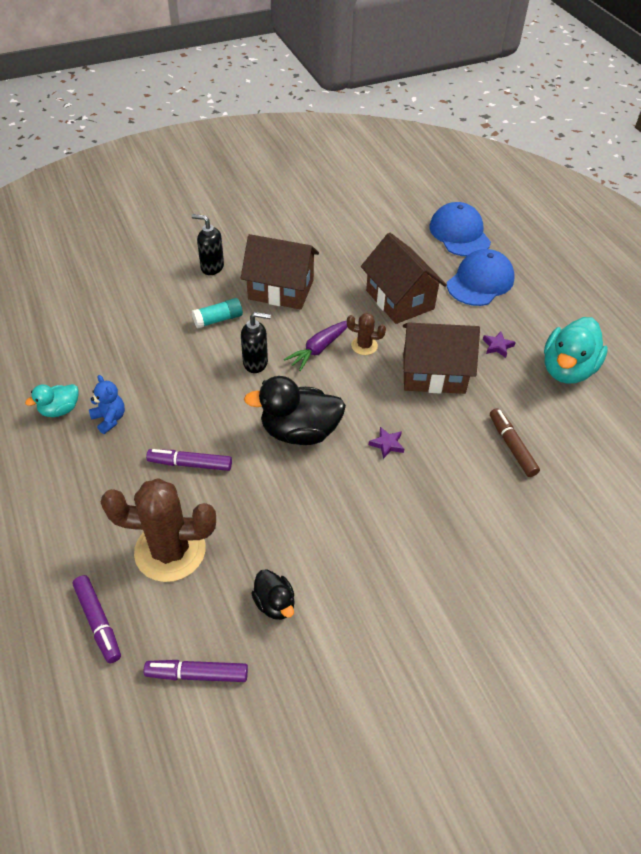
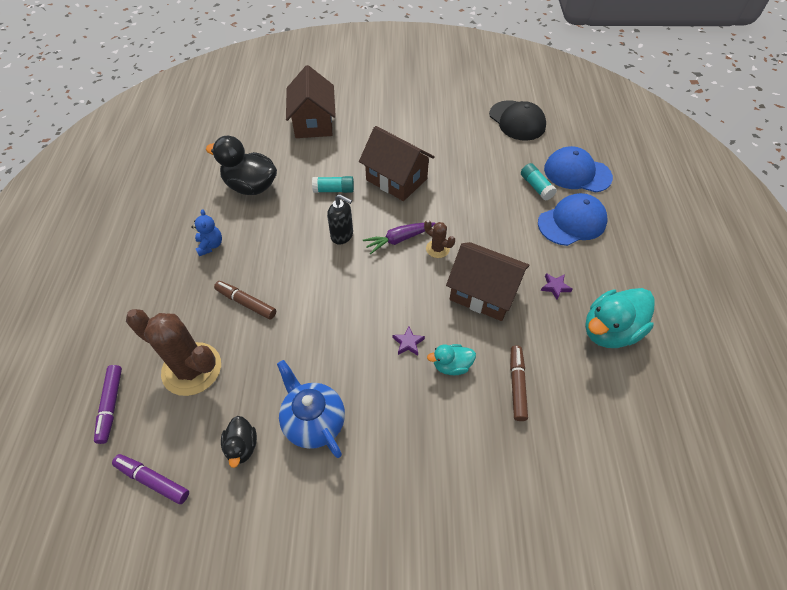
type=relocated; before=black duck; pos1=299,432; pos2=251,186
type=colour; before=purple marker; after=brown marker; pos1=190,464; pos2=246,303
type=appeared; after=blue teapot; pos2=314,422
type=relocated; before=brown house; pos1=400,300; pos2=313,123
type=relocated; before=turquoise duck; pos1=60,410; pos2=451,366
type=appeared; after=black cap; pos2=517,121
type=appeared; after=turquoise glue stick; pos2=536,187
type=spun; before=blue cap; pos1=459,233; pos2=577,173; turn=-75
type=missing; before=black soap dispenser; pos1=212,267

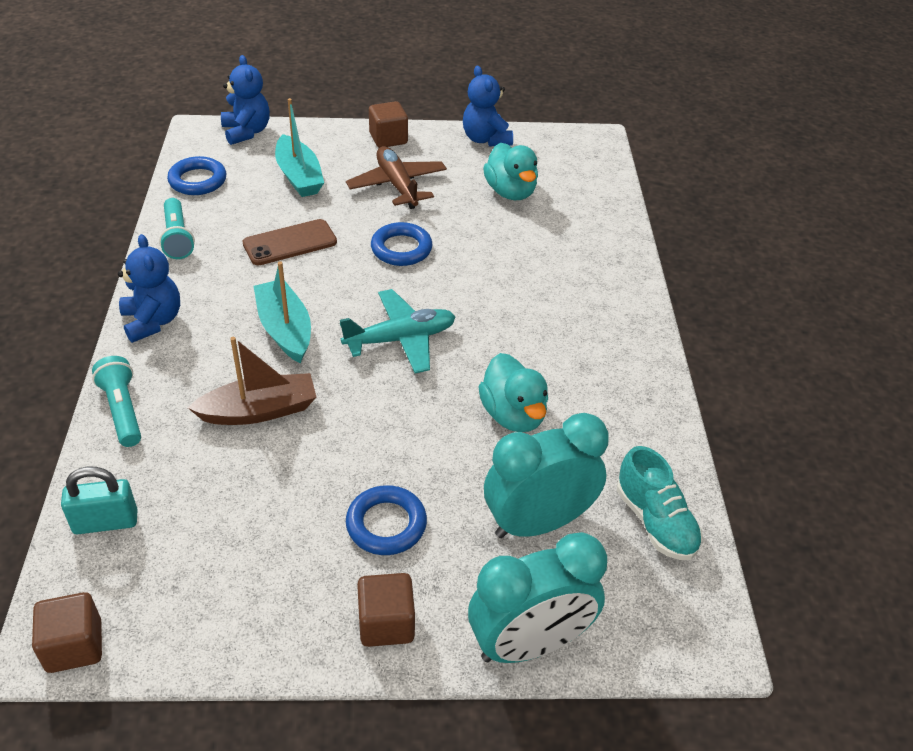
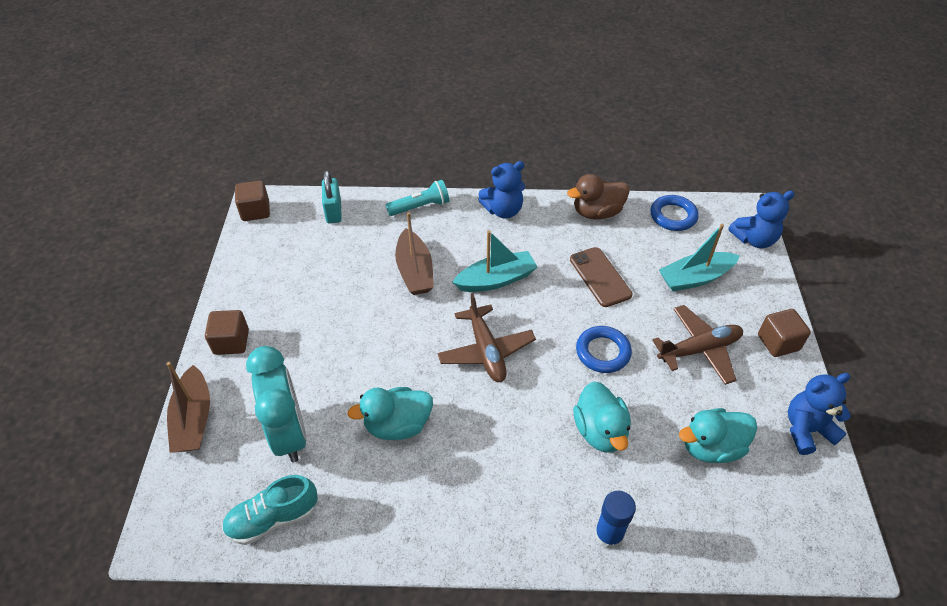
type=exchanged; before=turquoise clock; after=brown boat; pos1=529,644; pos2=194,419
type=colour; before=turquoise plane; after=brown plane; pos1=400,339; pos2=486,351
type=exchanged; before=turquoise flashlight; after=brown duck; pos1=177,238; pos2=597,212
type=appeared; after=turquoise duck; pos2=600,431
type=appeared; after=blue glue stick; pos2=608,534
type=missing; before=blue ring; pos1=386,524

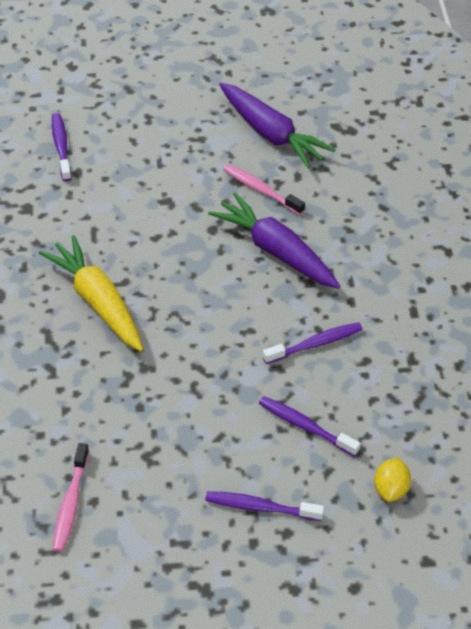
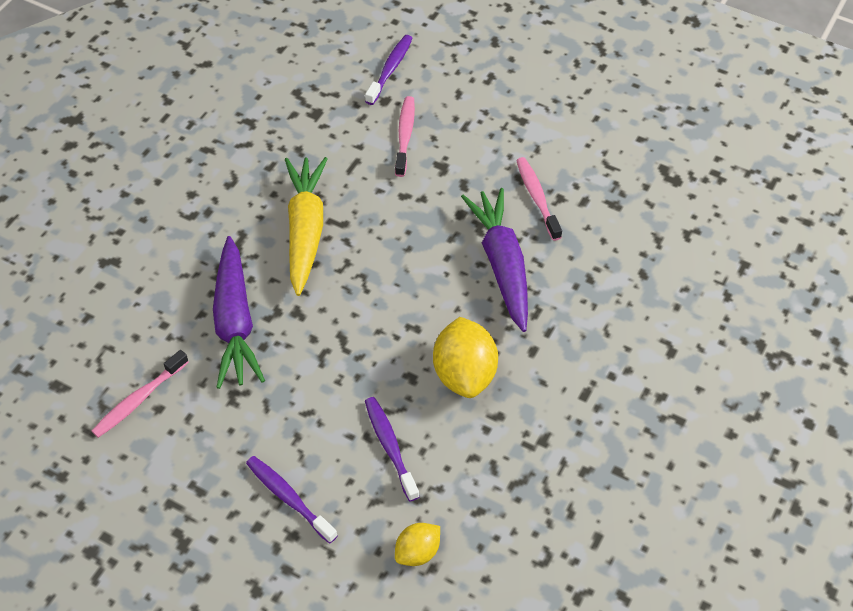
type=relocated; before=purple carrot; pos1=270,134; pos2=235,322
type=appeared; after=pink toothbrush; pos2=405,135
type=exchanged; before=purple toothbrush; after=yellow lemon; pos1=315,344; pos2=464,374

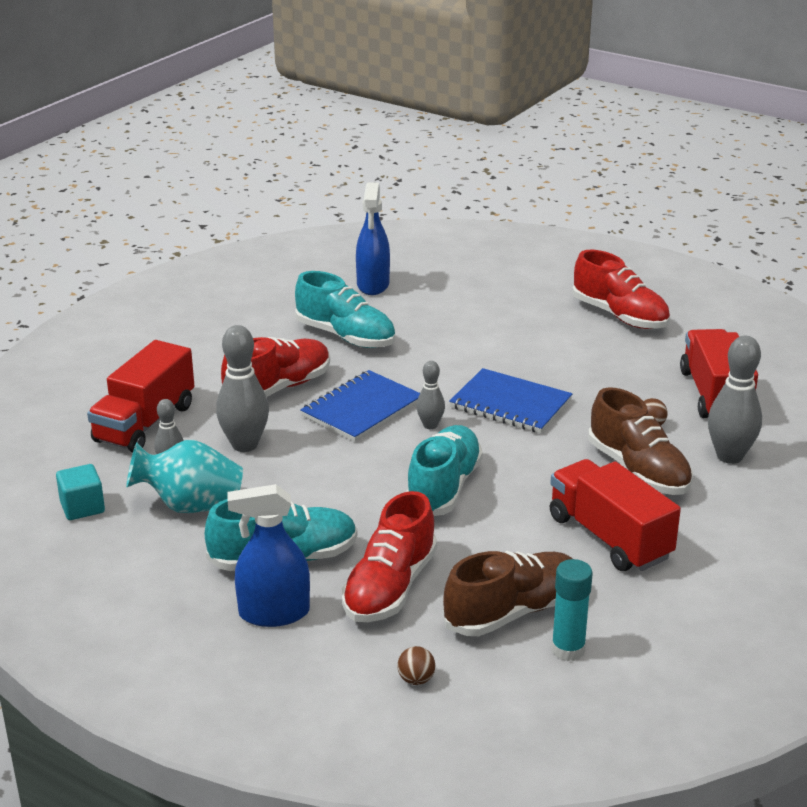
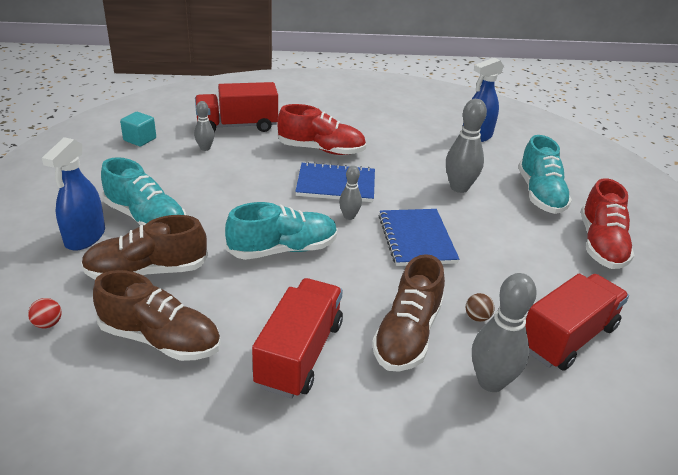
type=colour; before=brown ball; after=red ball; pos1=416,679; pos2=48,324
type=spun; before=blue spray bottle; pos1=274,613; pos2=85,237; turn=-120
type=colour; before=red shoe; after=brown shoe; pos1=390,587; pos2=147,271
type=relocated; before=grey bowling pin; pos1=245,445; pos2=459,187
type=relocated; before=turquoise shoe; pos1=345,336; pos2=540,194
type=missing; before=turquoise vase; pos1=190,506
type=missing; before=turquoise glue stick; pos1=568,649

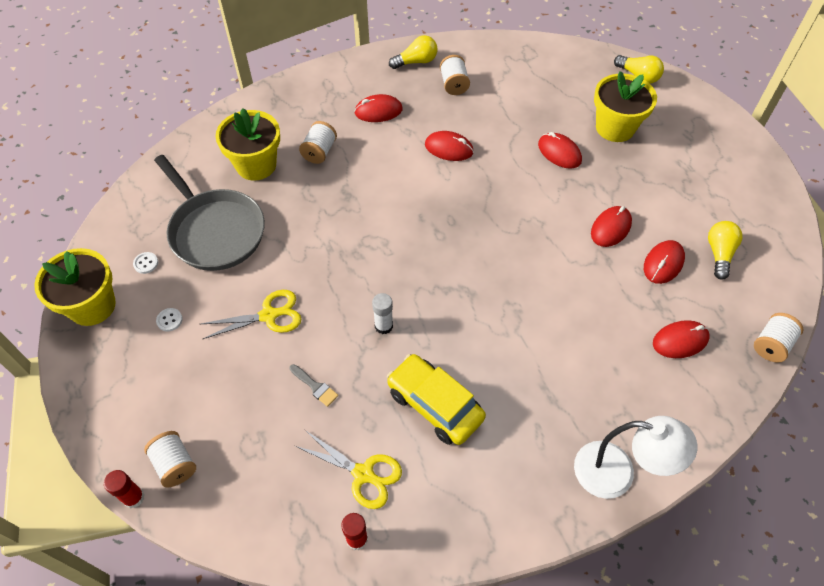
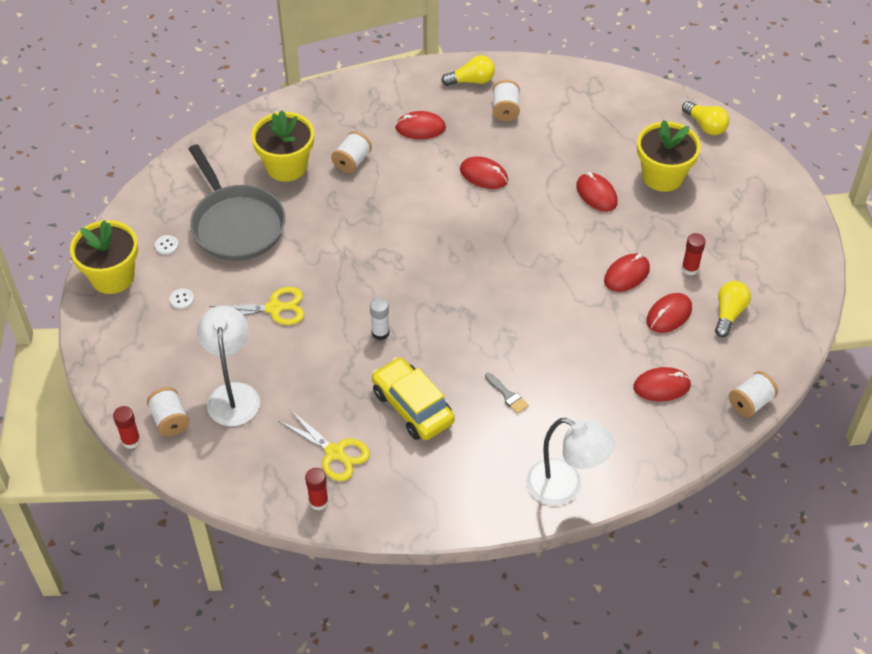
type=appeared; after=white lamp; pos2=233,394
type=relocated; before=grey brush; pos1=315,386; pos2=507,395
type=appeared; after=red glue stick; pos2=690,268

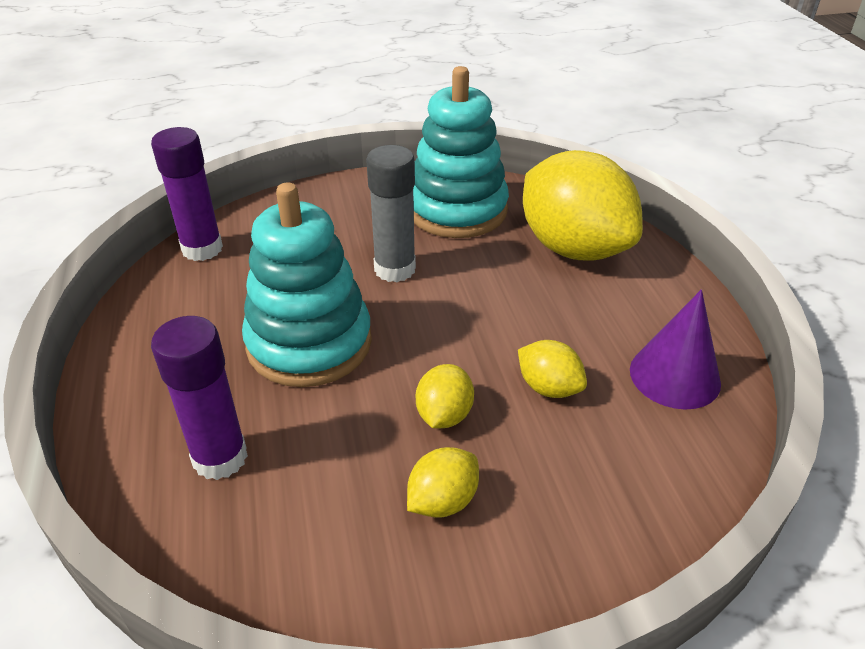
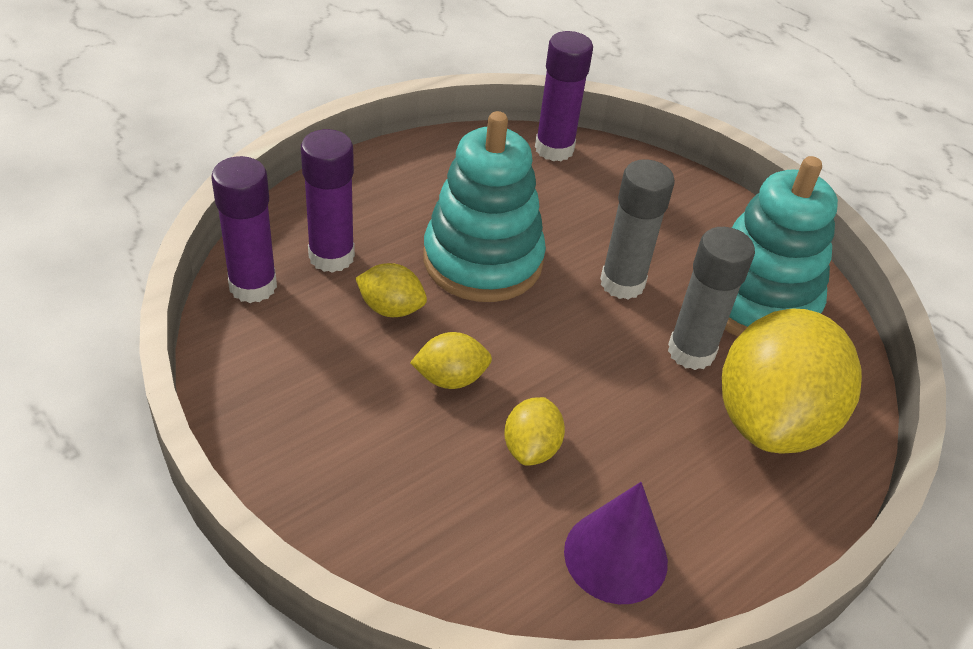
type=appeared; after=purple glue stick; pos2=253,286
type=relocated; before=yellow lemon; pos1=442,501; pos2=391,308
type=appeared; after=grey glue stick; pos2=691,352

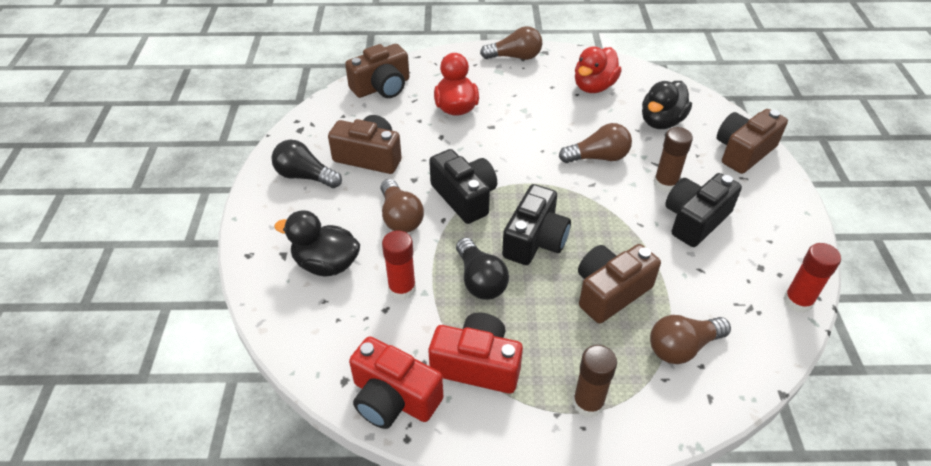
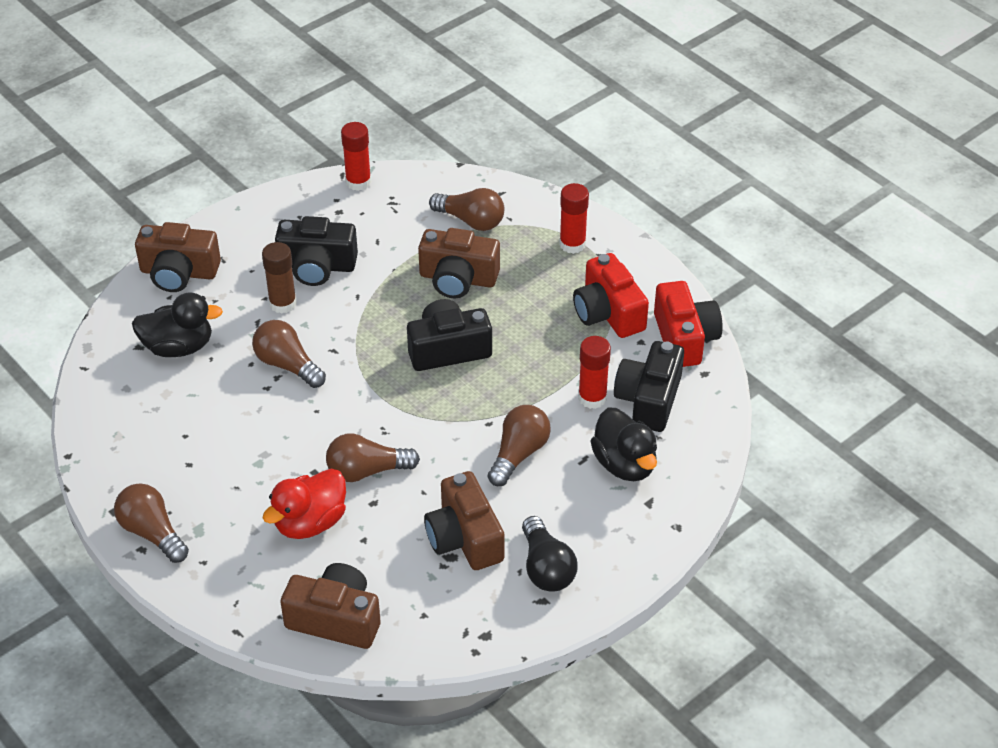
type=appeared; after=brown light bulb; pos2=367,471
type=colour; before=brown glue stick; after=red glue stick; pos1=588,403; pos2=572,244
type=relocated; before=black camera; pos1=464,197; pos2=649,399
type=missing; before=black light bulb; pos1=480,280
type=missing; before=red duck; pos1=594,87

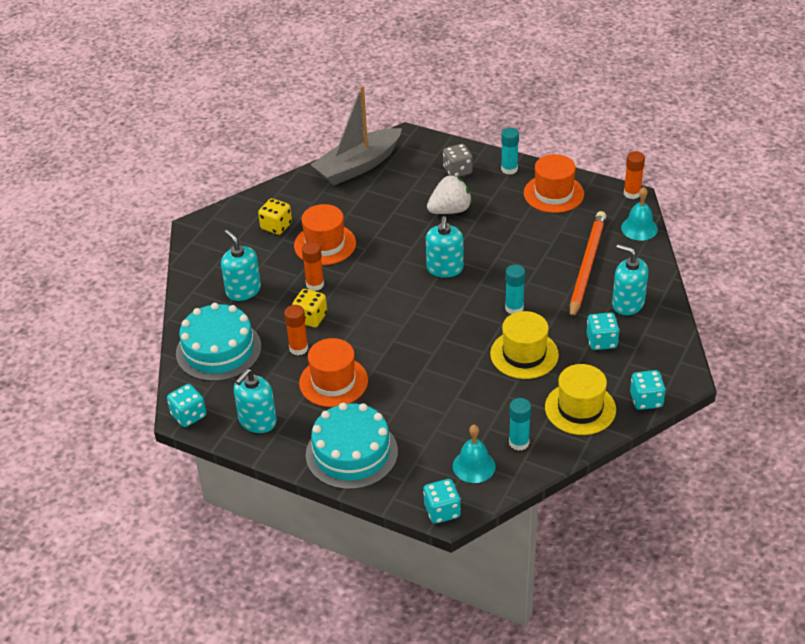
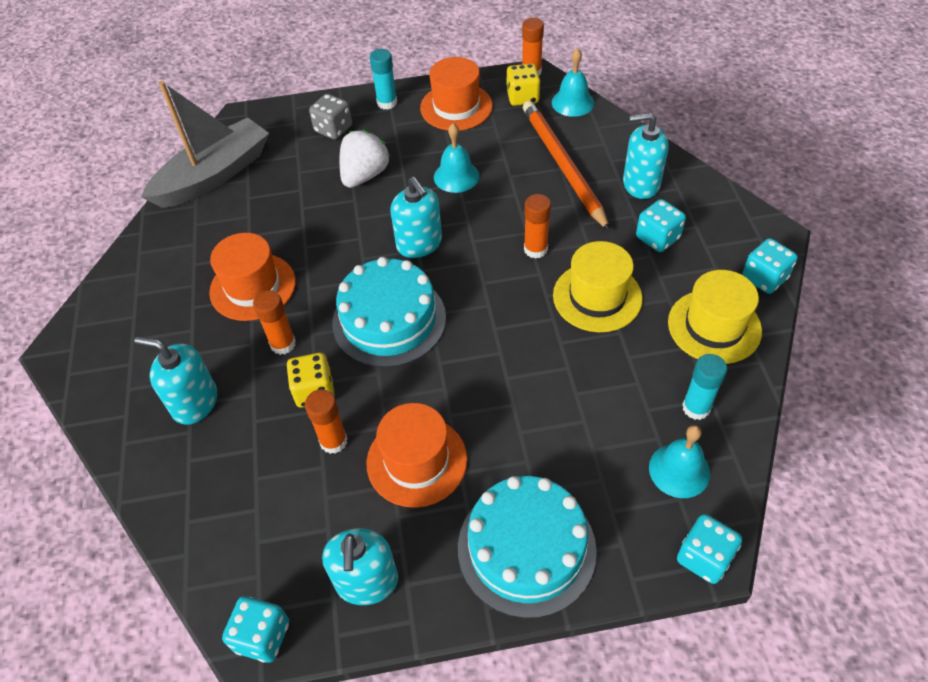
type=spun; before=grey boat; pos1=358,166; pos2=214,175; turn=-150
type=relocated; before=turquoise cake; pos1=218,350; pos2=389,320
type=appeared; after=turquoise bell; pos2=456,176
type=relocated; before=yellow dice; pos1=276,226; pos2=522,97
type=colour; before=turquoise glue stick; after=orange glue stick; pos1=514,308; pos2=535,249

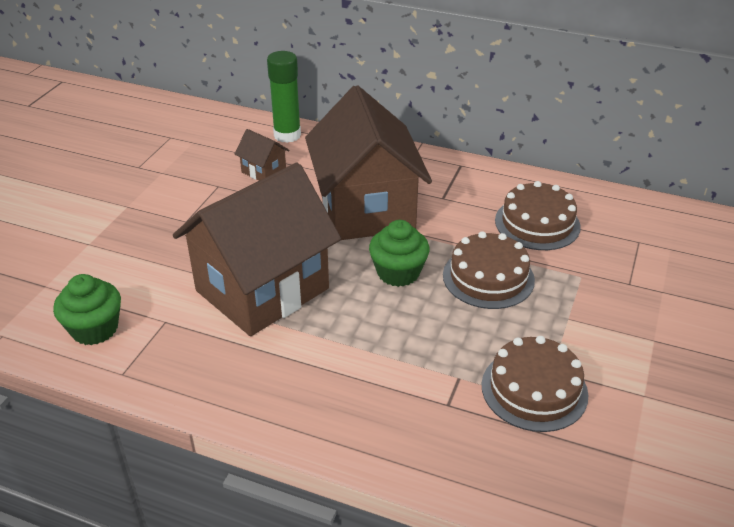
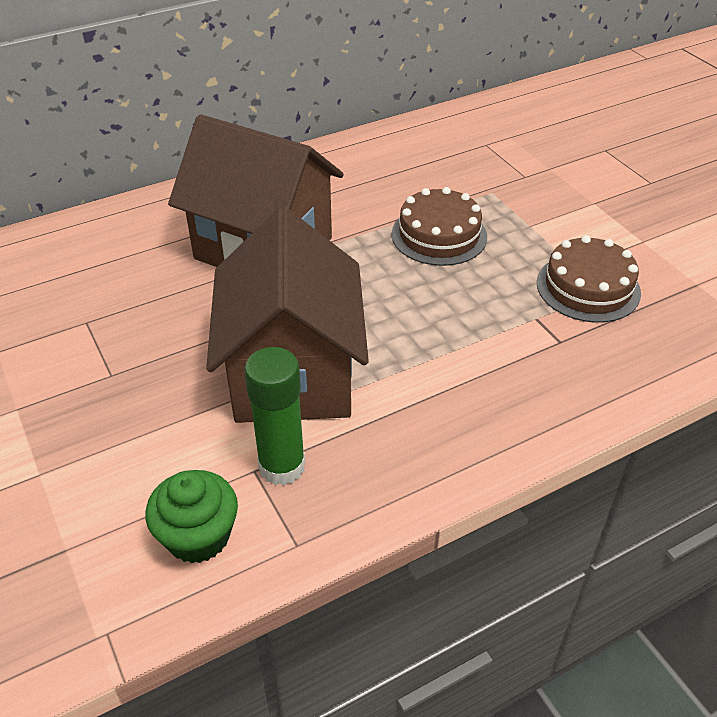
type=relocated; before=green glue stick; pos1=287,135; pos2=282,466
type=missing; before=brown house; pos1=264,171
type=missing; before=green cupcake; pos1=398,272
type=missing; before=brown cake; pos1=537,223

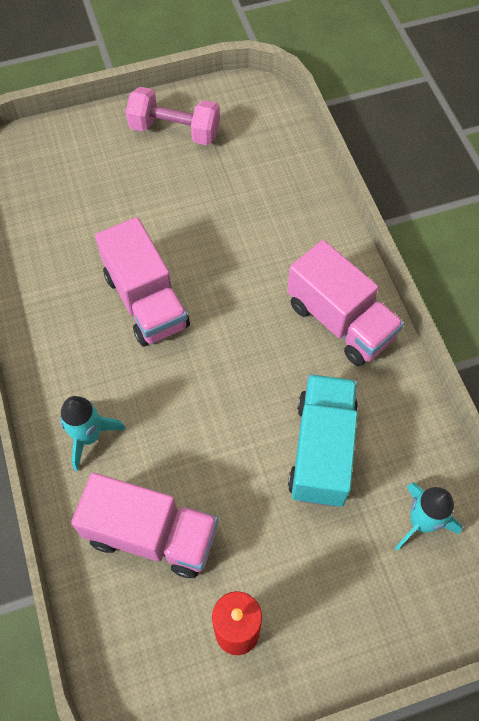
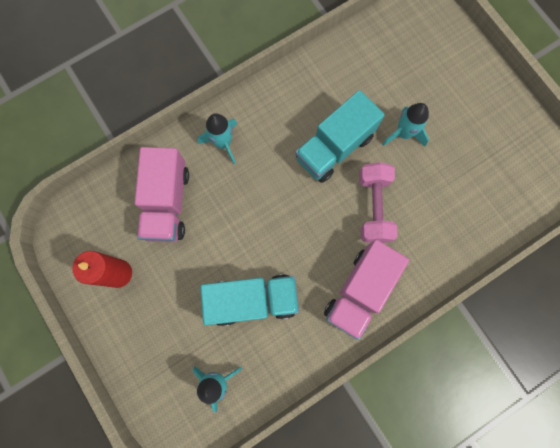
type=colour; before=pink truck; after=turquoise truck; pos1=146,301; pos2=334,147
type=relocated; before=pink dumbbell; pos1=175,130; pos2=373,207
type=appeared; after=turquoise rocket; pos2=403,133

